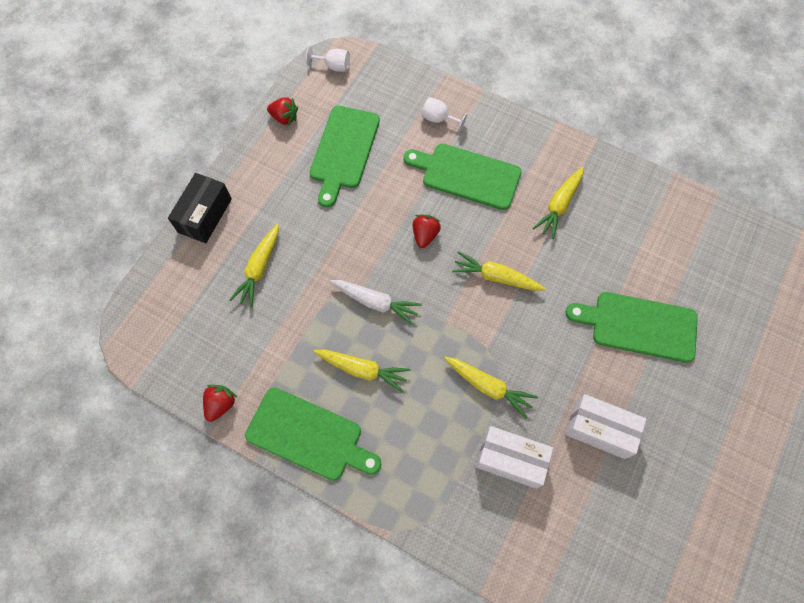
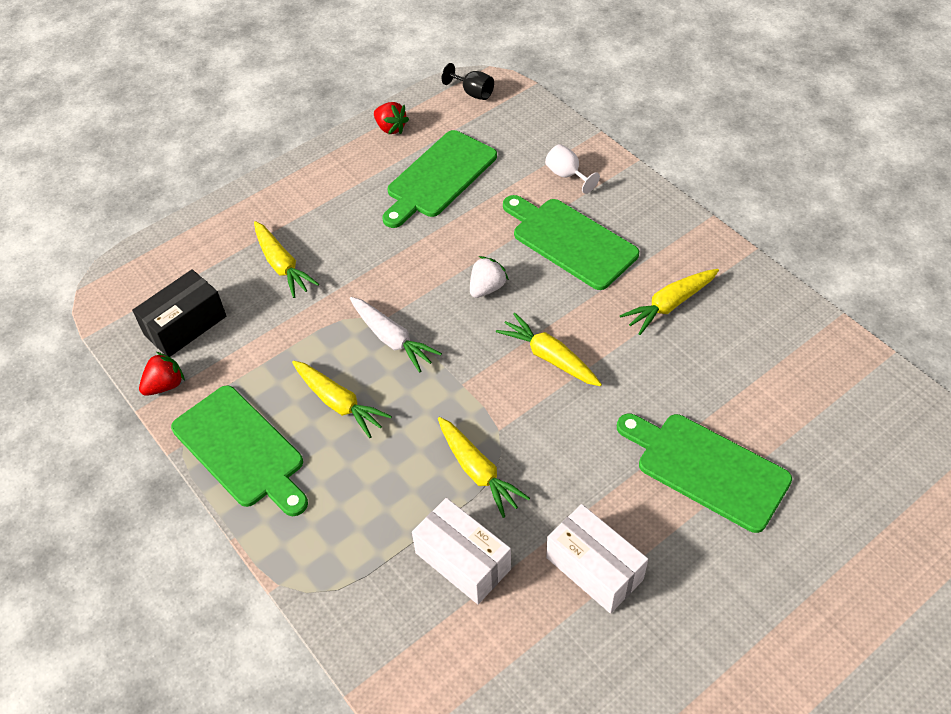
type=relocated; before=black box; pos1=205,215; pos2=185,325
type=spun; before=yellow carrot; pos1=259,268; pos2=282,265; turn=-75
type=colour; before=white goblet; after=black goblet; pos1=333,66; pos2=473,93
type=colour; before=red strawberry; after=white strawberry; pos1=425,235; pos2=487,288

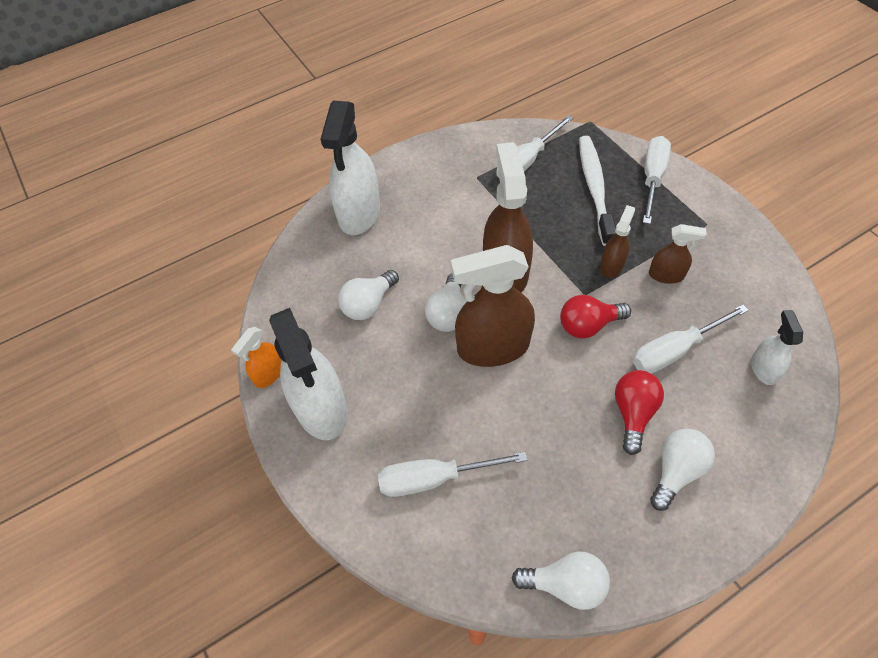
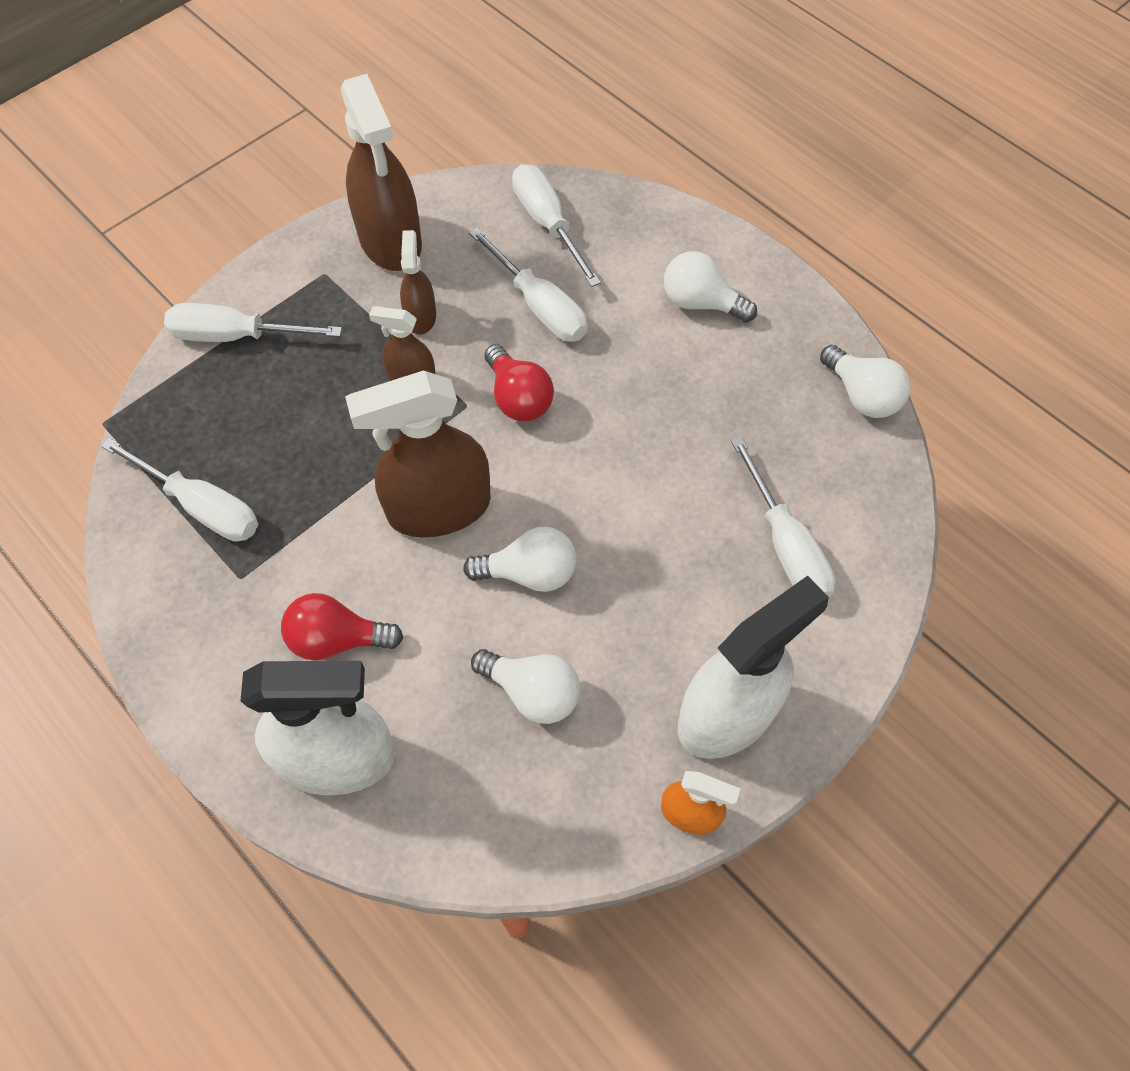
type=relocated; before=red light bulb; pos1=633,413; pos2=337,639
type=relocated; before=brown spray bottle; pos1=493,347; pos2=390,241
type=exchanged; before=white spray bottle; after=white screwdriver; pos1=763,368; pos2=548,224
type=spun; before=white light bulb; pos1=565,584; pos2=861,395; turn=150
type=missing; before=white toothbrush; pos1=594,188

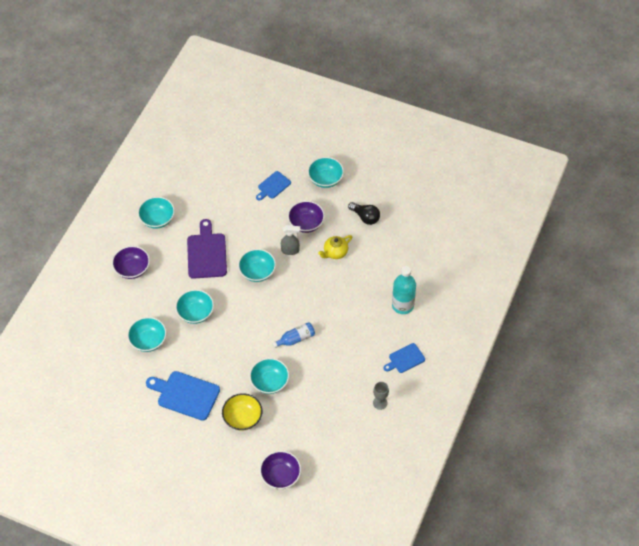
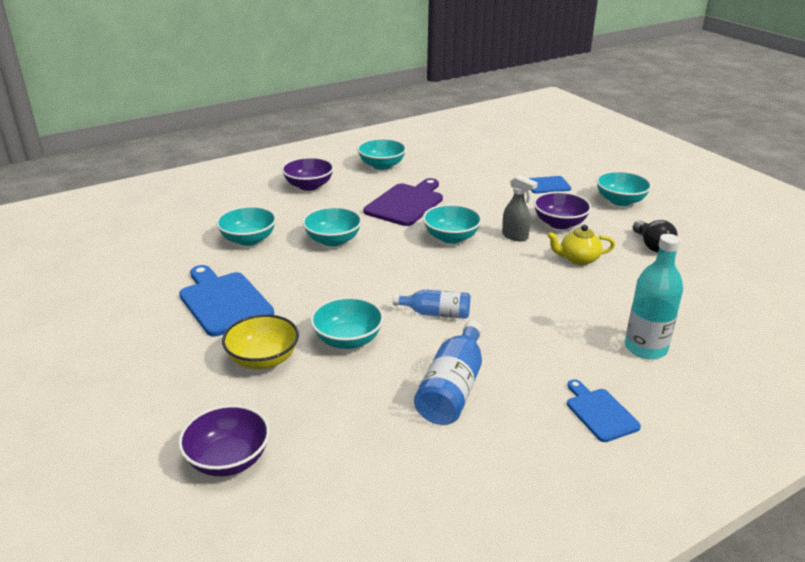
type=appeared; after=blue bottle; pos2=452,388
type=spun; before=blue cutting board; pos1=405,359; pos2=599,412; turn=60
type=missing; before=grey goblet; pos1=380,403

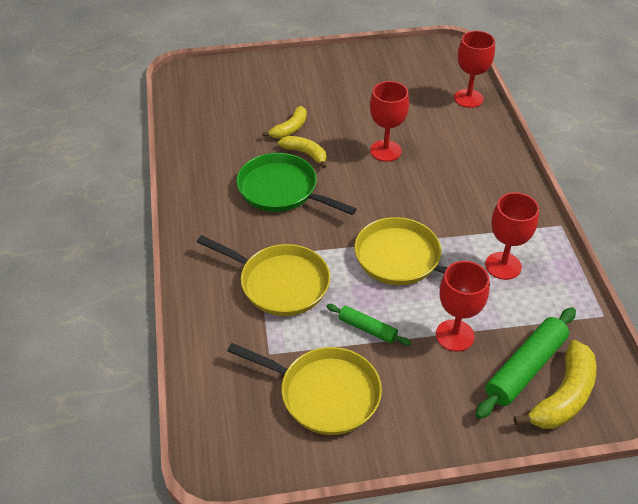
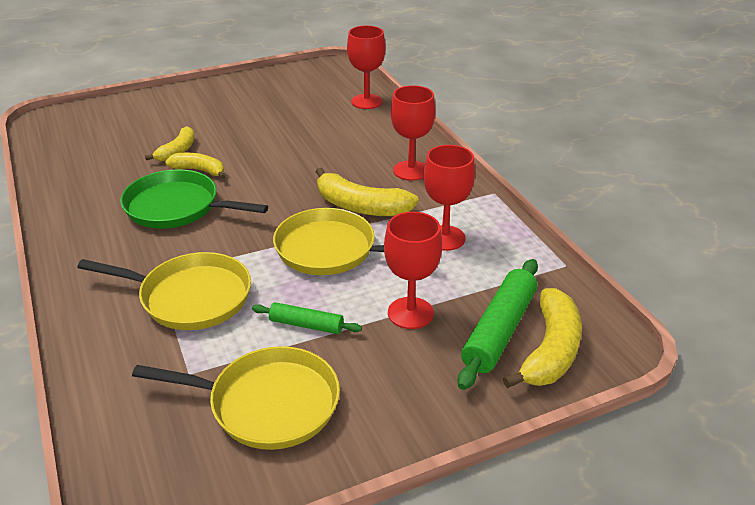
type=appeared; after=yellow banana; pos2=360,207
type=relocated; before=red goblet; pos1=385,151; pos2=411,171

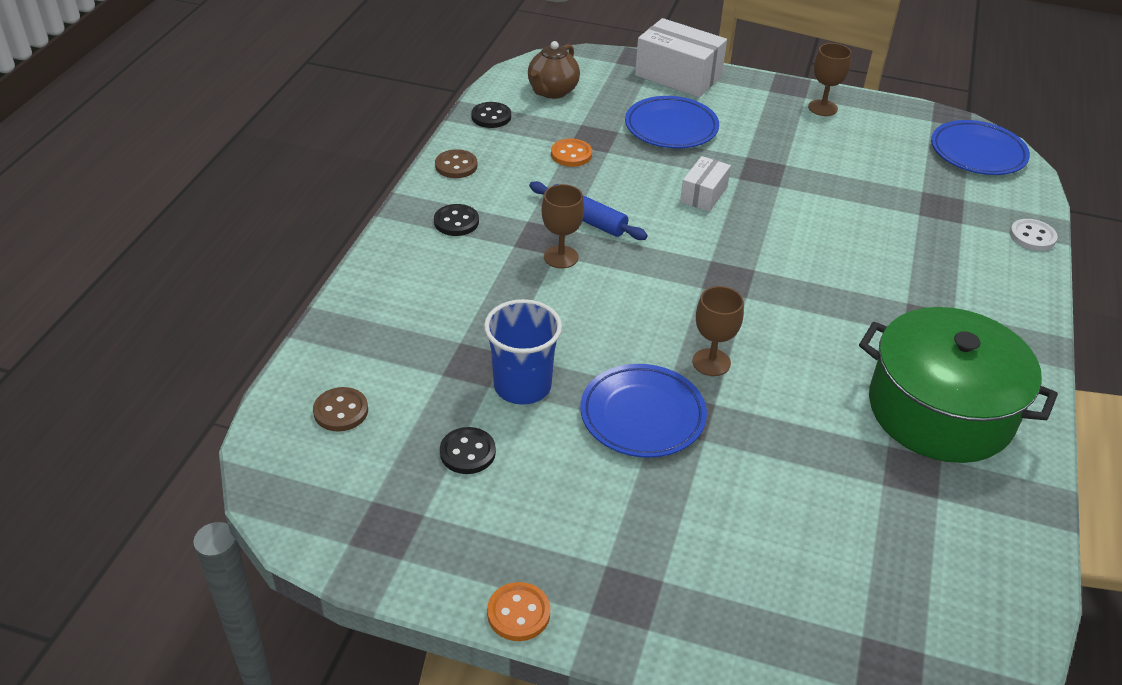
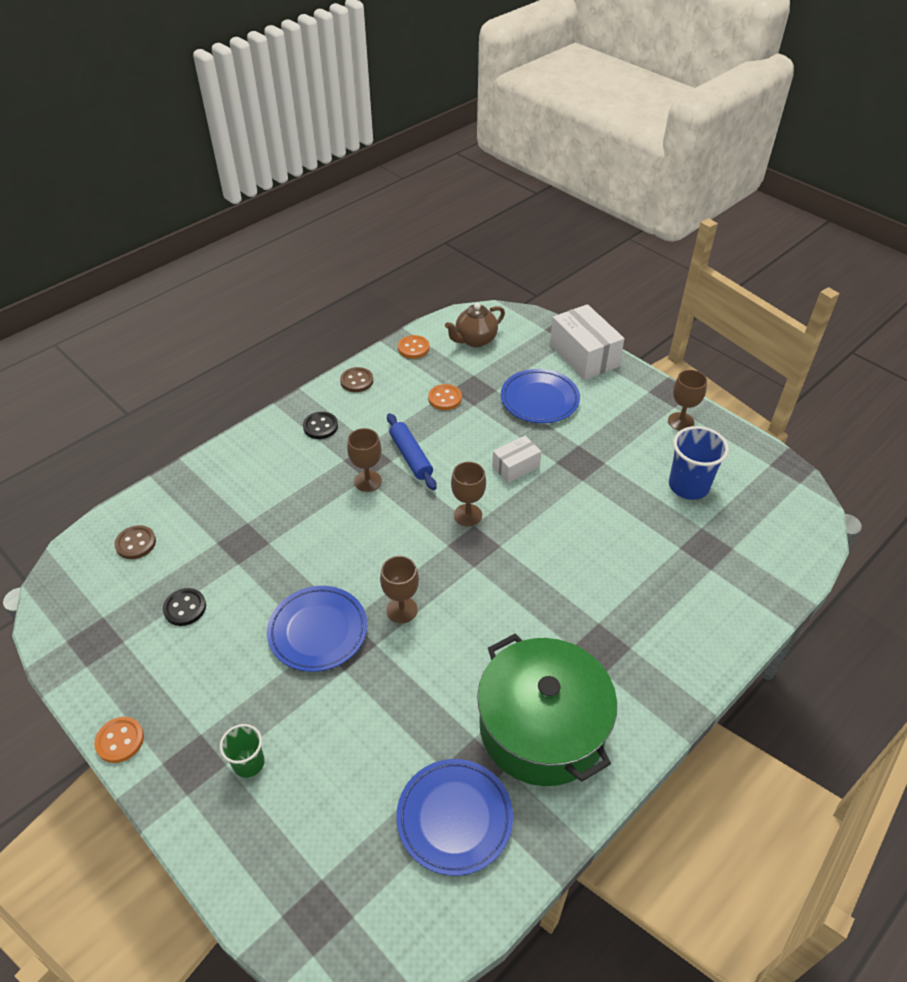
type=appeared; after=green cup; pos2=249,763
type=relocated; before=blue plate; pos1=977,153; pos2=454,818
type=colour; before=black button; after=orange button; pos1=491,117; pos2=413,348
type=appeared; after=brown goblet; pos2=468,515
type=relocated; before=blue cup; pos1=522,386; pos2=688,486
type=missing; before=white button; pos1=1032,236

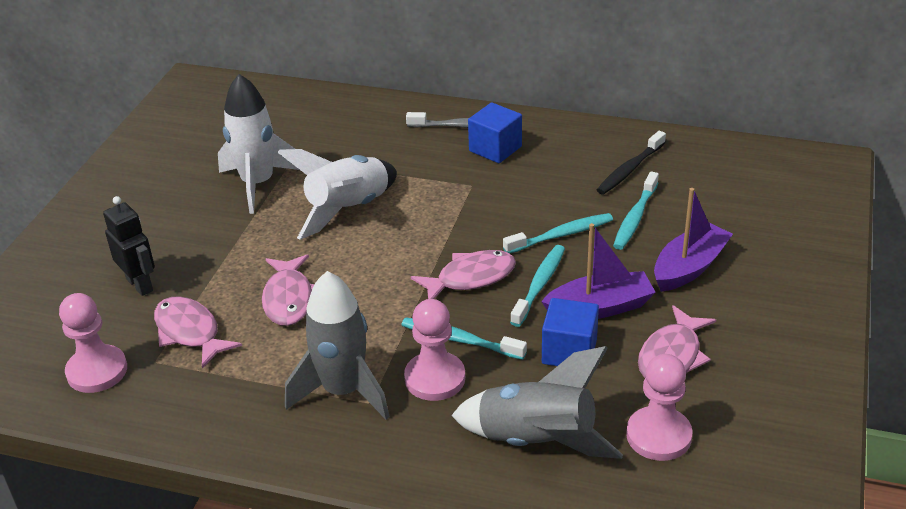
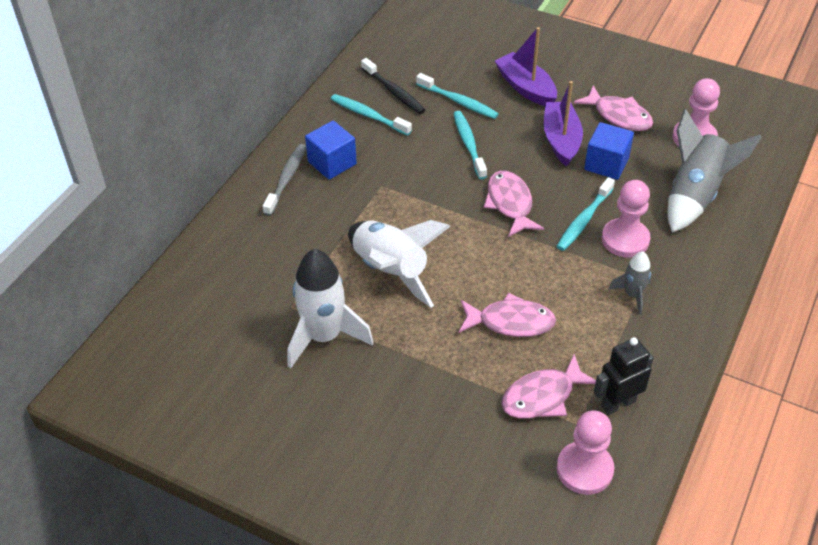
type=relocated; before=turquoise toothbrush; pos1=539,285; pos2=369,116
type=relocated; before=black robot; pos1=140,285; pos2=618,403
type=size; before=grey rocket; pos1=343,391; pos2=632,295; scale=0.51

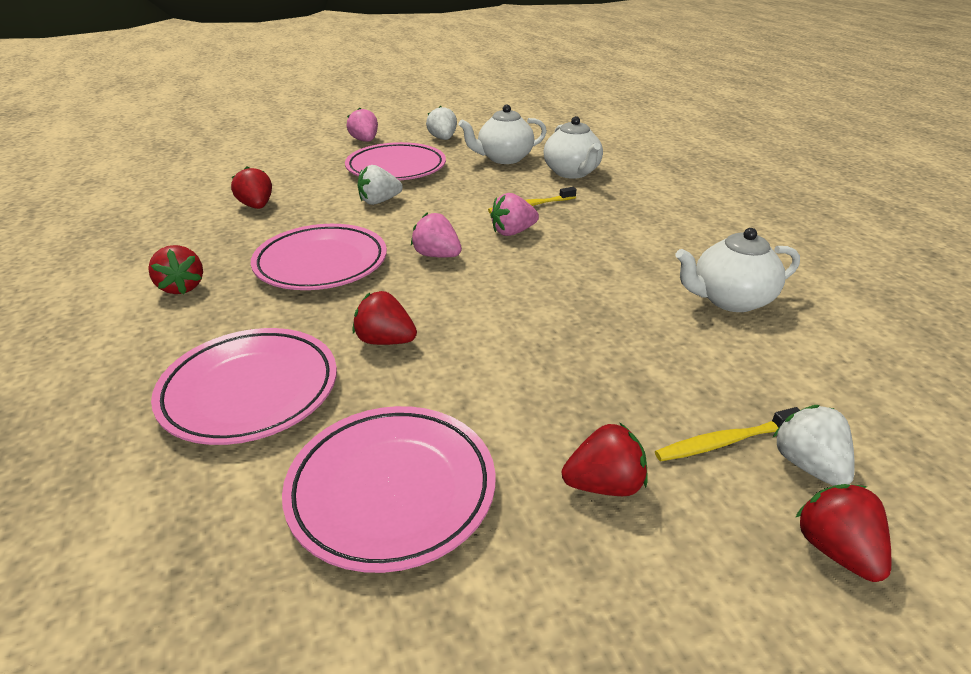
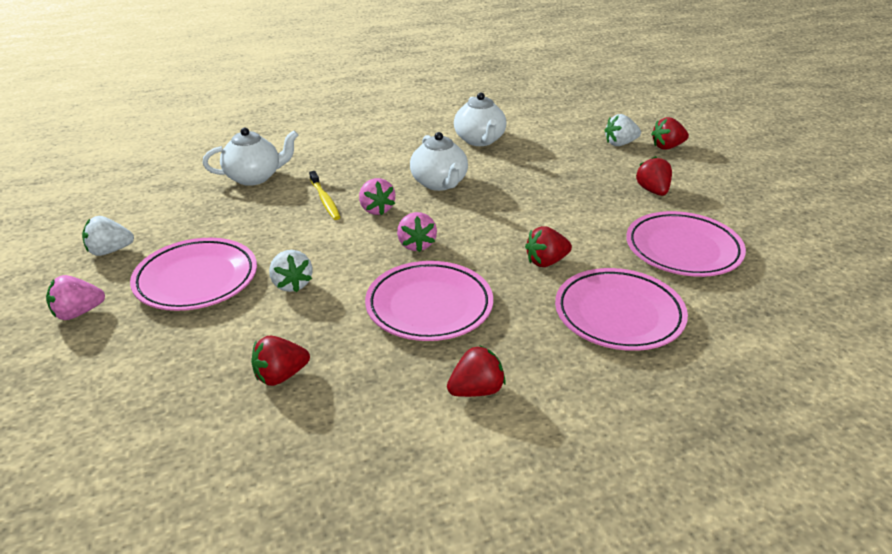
type=spun; before=pink strawberry; pos1=437,255; pos2=416,245; turn=-45
type=relocated; before=white teapot; pos1=504,158; pos2=439,183
type=spun; before=red strawberry; pos1=385,341; pos2=546,262; turn=45
type=missing; before=yellow toothbrush; pos1=724,442

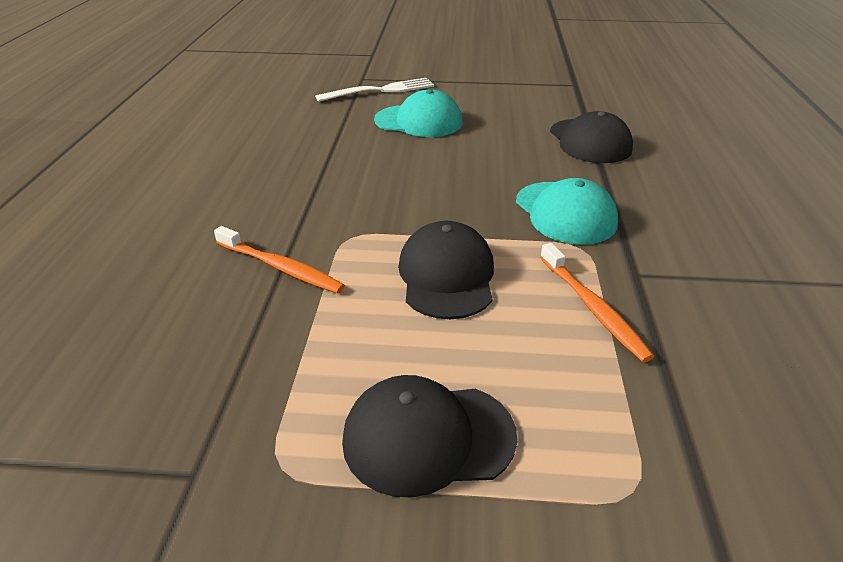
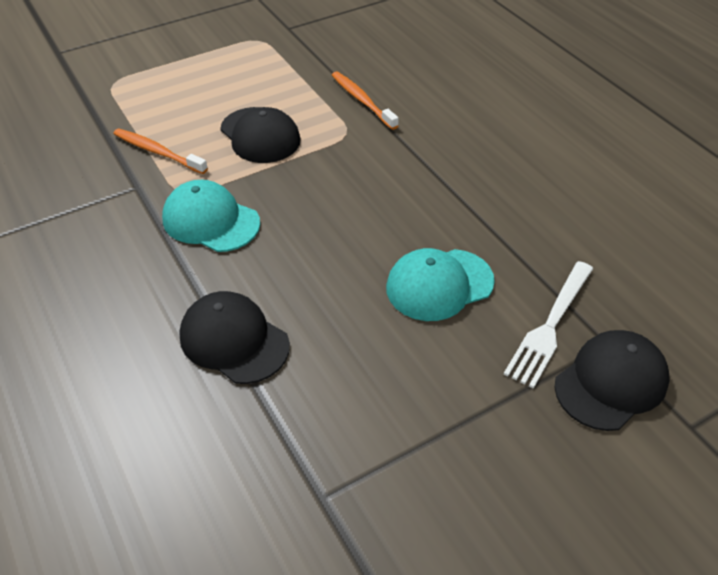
type=spun; before=orange toothbrush; pos1=281,267; pos2=362,100; turn=60
type=relocated; before=black cap; pos1=428,437; pos2=611,382

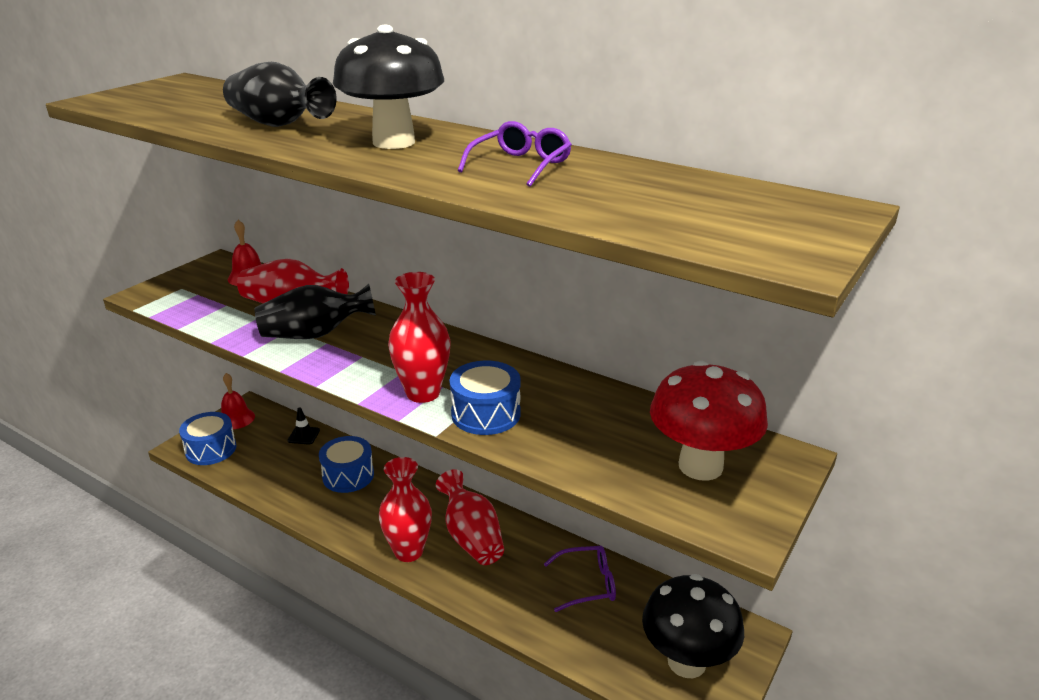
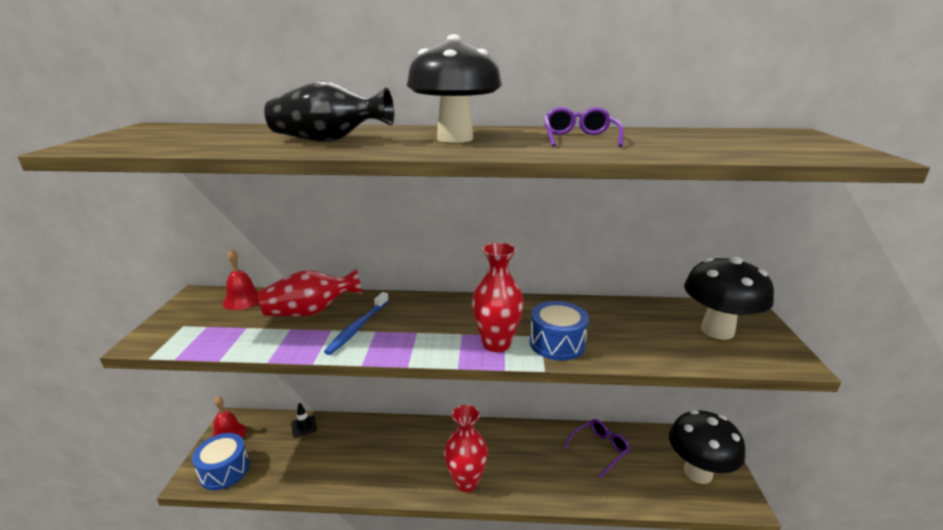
type=exchanged; before=black vase; after=blue toothbrush; pos1=315,334; pos2=357,328
type=colour; before=red mushroom; after=black mushroom; pos1=700,466; pos2=717,330
type=missing; before=blue drum; pos1=348,475
type=missing; before=red vase; pos1=471,537

